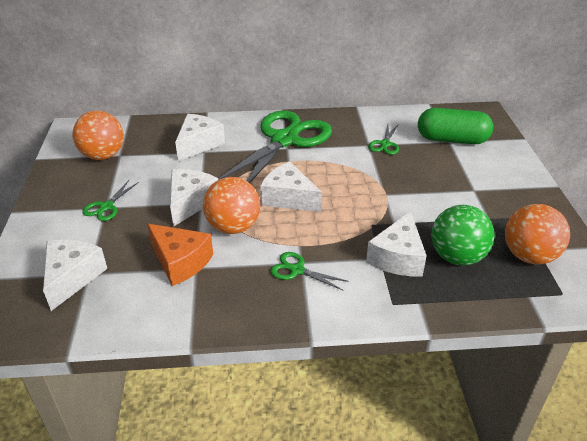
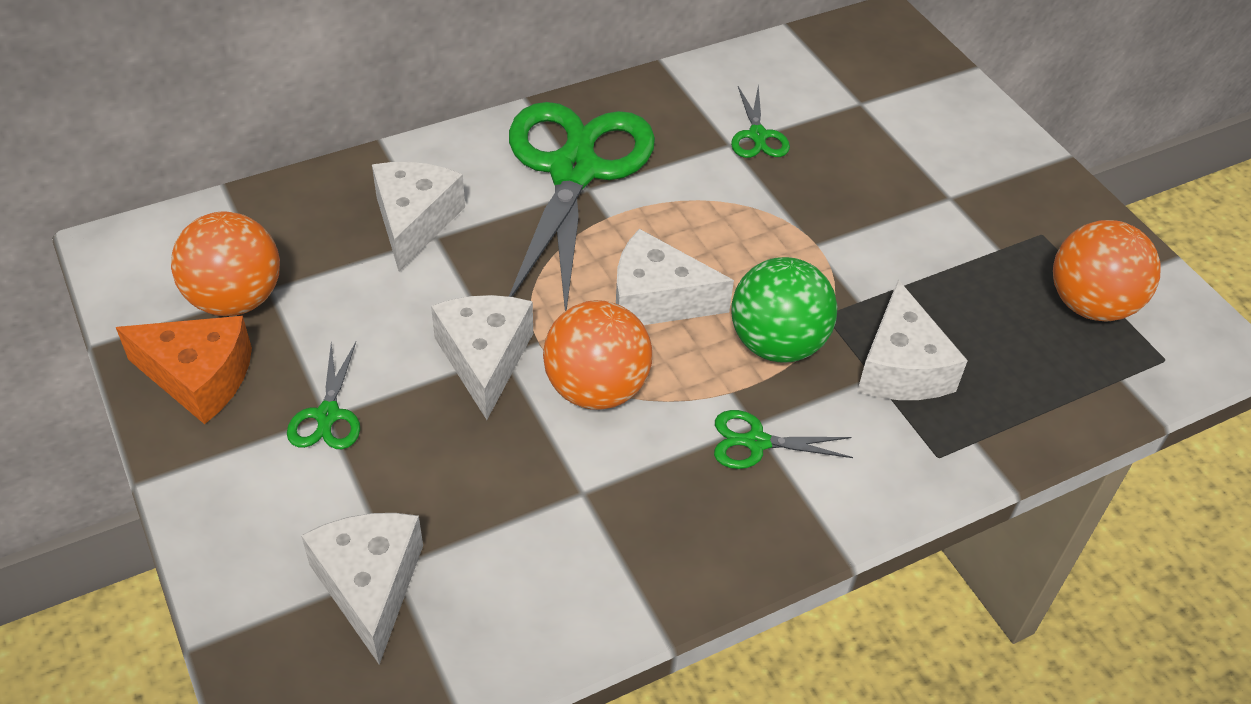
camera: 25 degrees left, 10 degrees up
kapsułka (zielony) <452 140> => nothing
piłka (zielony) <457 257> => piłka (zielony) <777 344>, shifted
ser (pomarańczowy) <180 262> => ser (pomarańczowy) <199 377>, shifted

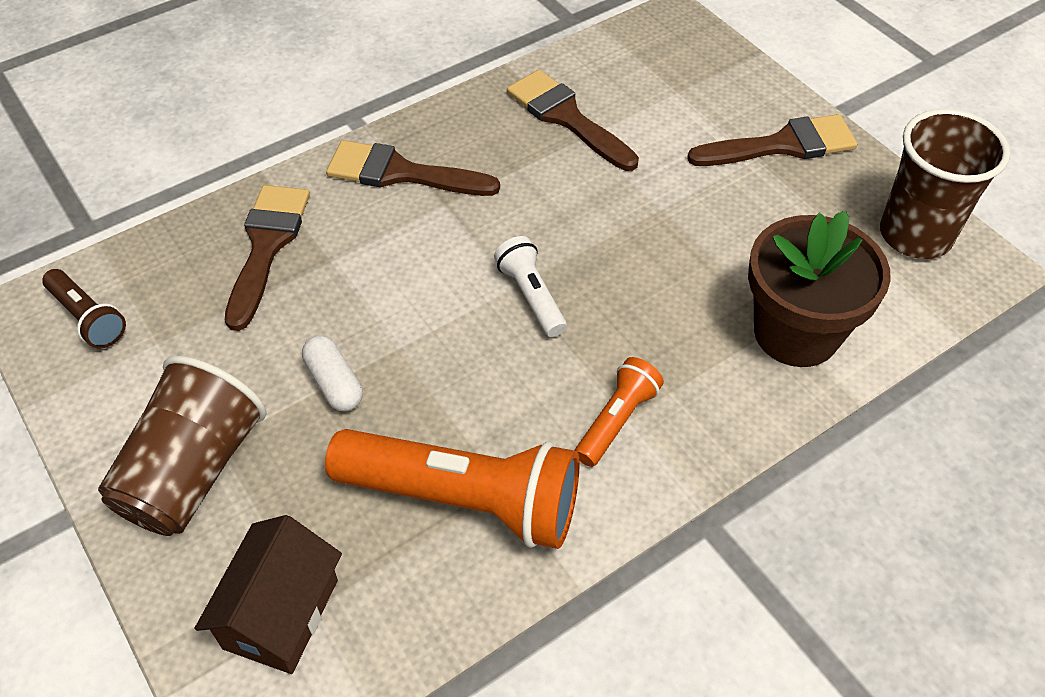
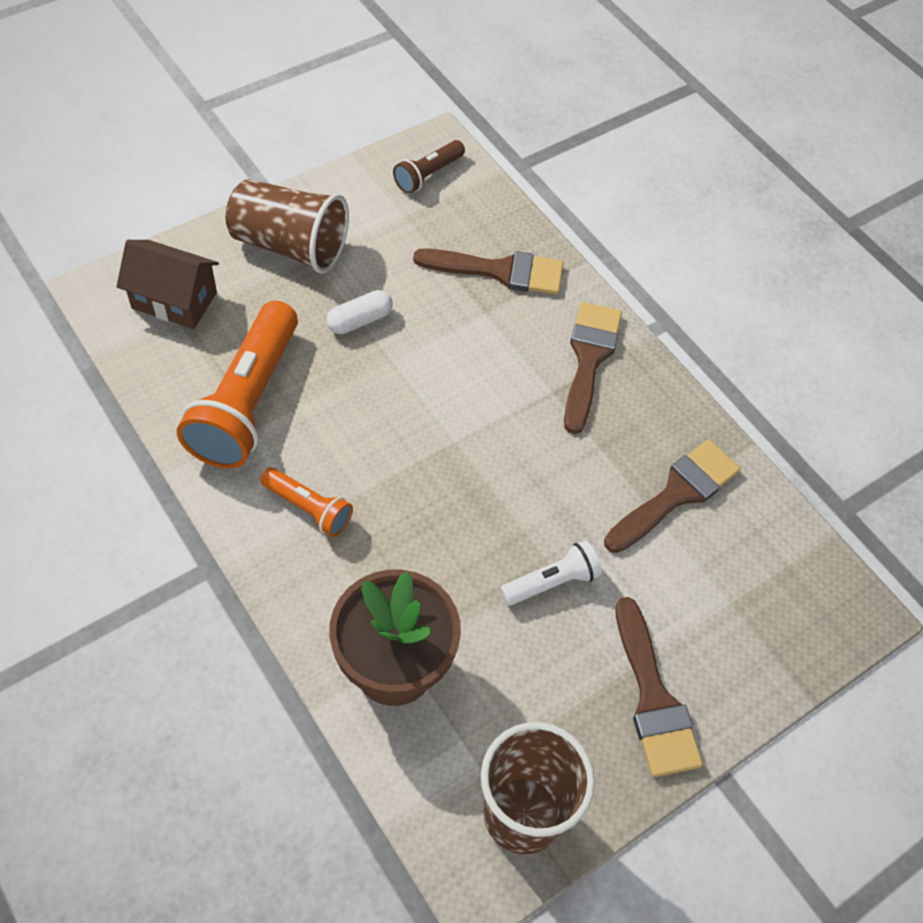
camera: 85 degrees right, 5 degrees up
latarka (biały) <531 296> => latarka (biały) <551 582>, shifted

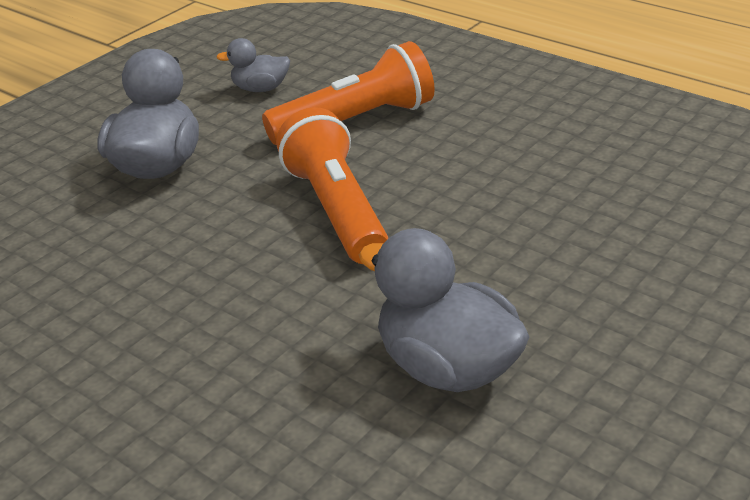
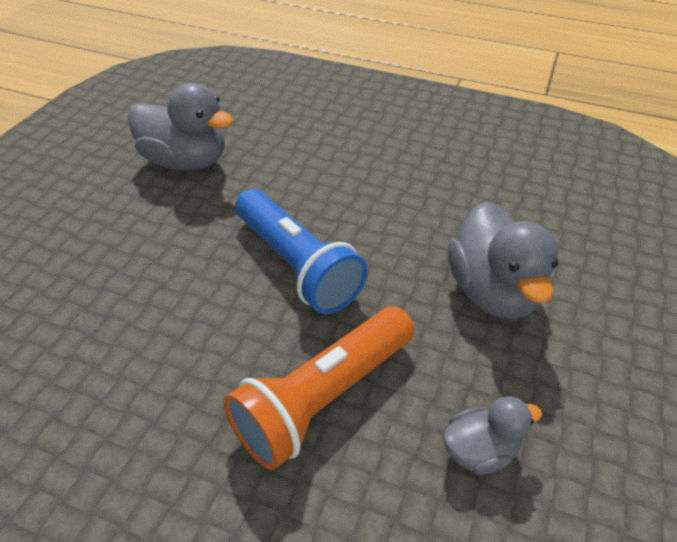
camera: 160 degrees right, 10 degrees up
latarka (pomarańczowy) <336 209> => latarka (niebieski) <296 265>

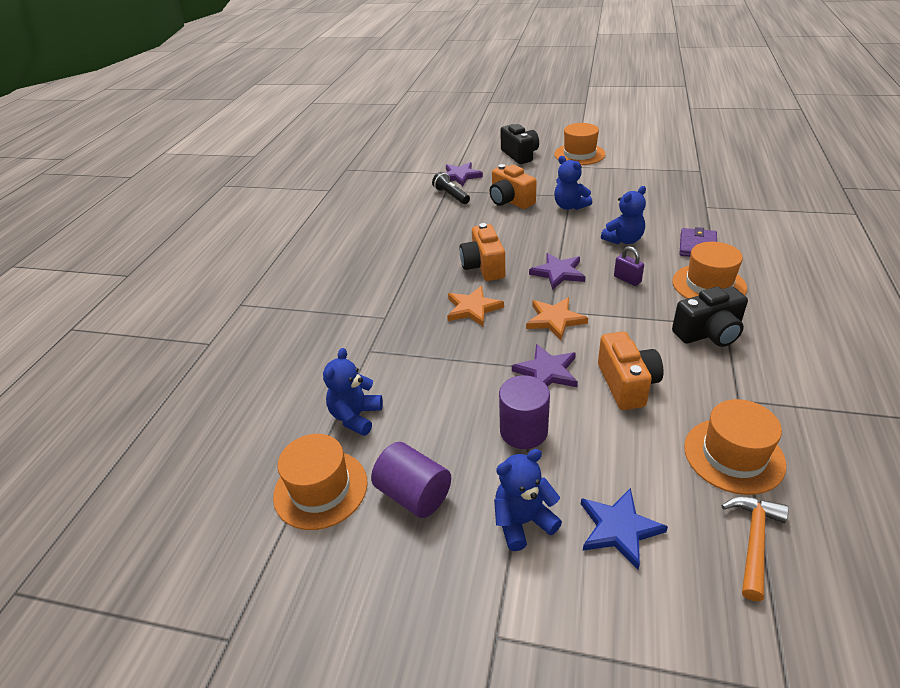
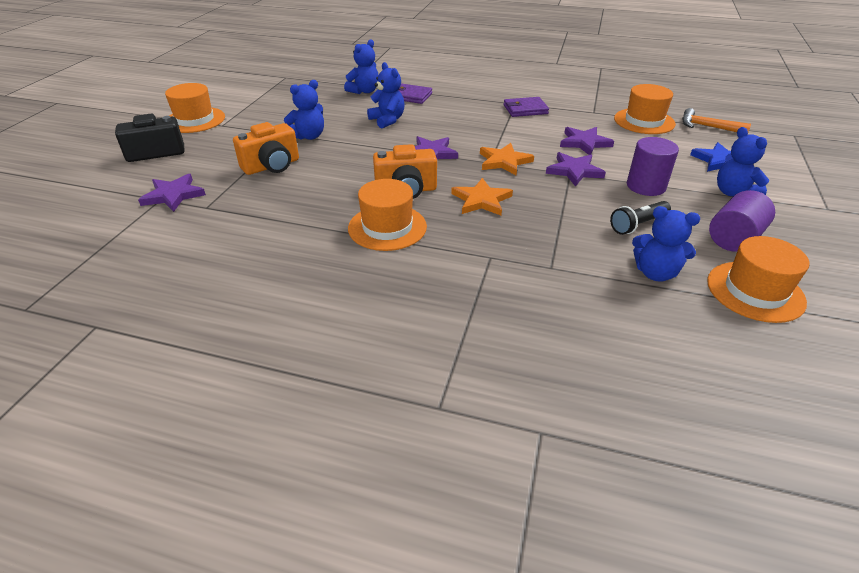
camera: 90 degrees left, 0 degrees up
latarka (czarny) <451 196> => latarka (czarny) <638 225>, shifted
kapelusz (pomarańczowy) <709 285> => kapelusz (pomarańczowy) <387 227>, shifted
kłódka (fioletowy) <627 279> => nothing
aparat fotograficzny (czarny) <709 333> => portfel (fioletowy) <525 109>
aparat fotograficzny (pomarańczowy) <627 384> => gwiazda (fioletowy) <584 143>
nothing => miś (niebieski) <364 91>

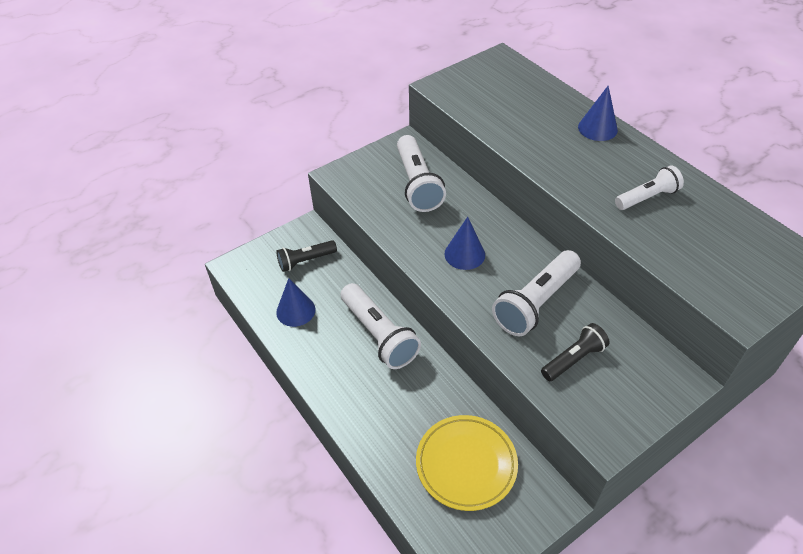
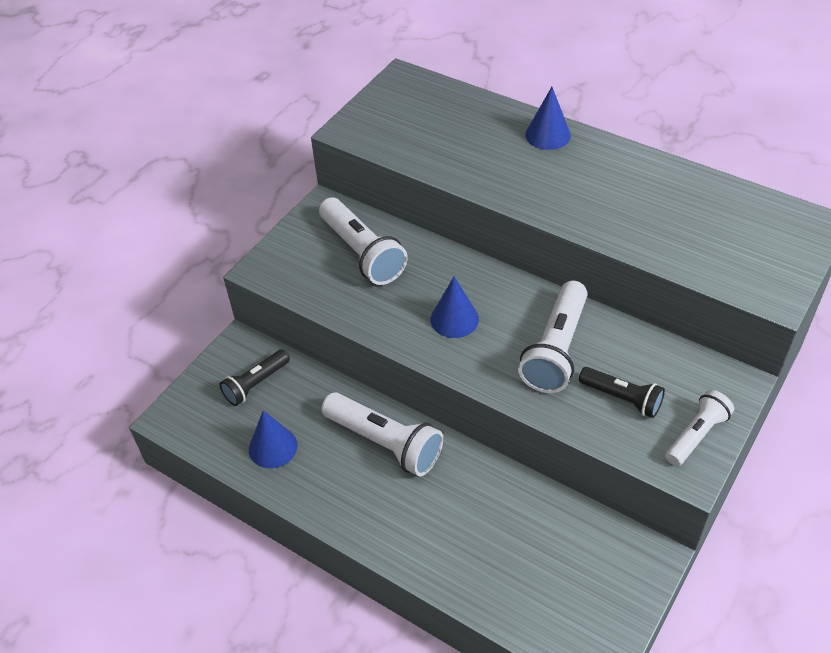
camera: 20 degrees left, 0 degrees up
latarka (biały) <647 197> => latarka (biały) <696 435>, shifted
latarka (czarny) <573 359> => latarka (czarny) <622 398>, 90 degrees clockwise
talerz (żółty) <466 464> => nothing

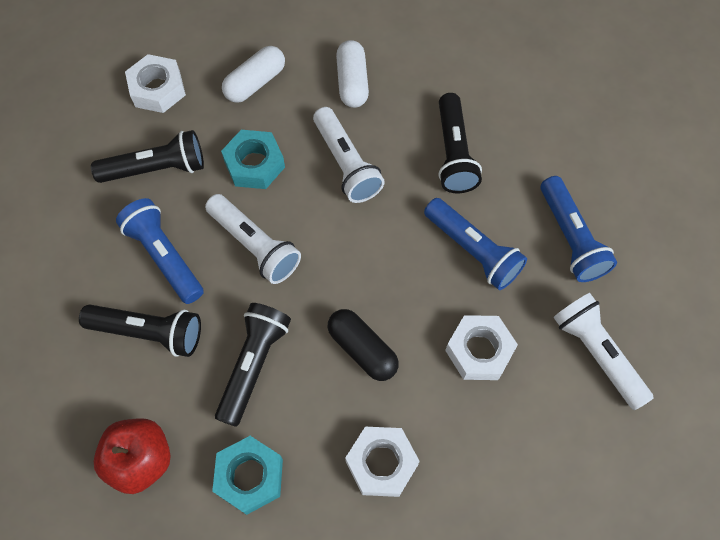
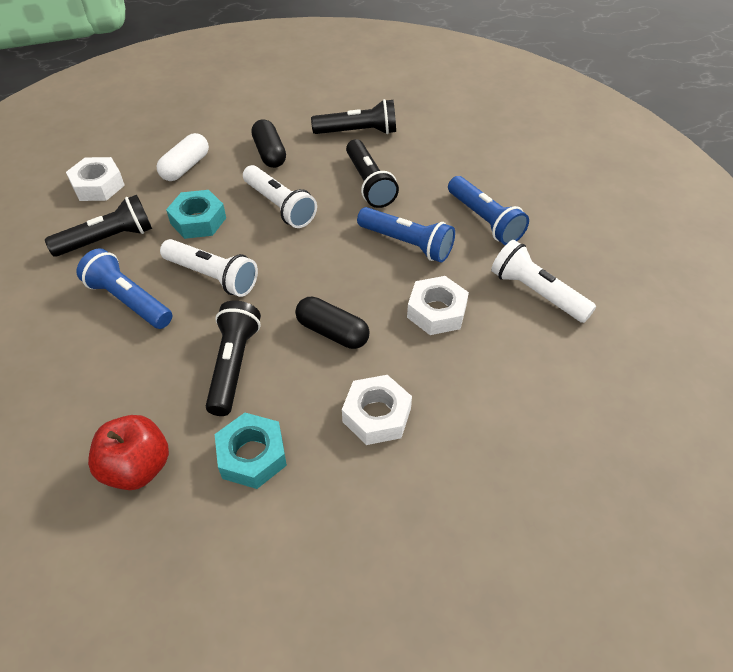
camera: 15 degrees left, 15 degrees down
kapsułka (biały) <352 82> => kapsułka (czarny) <269 153>
latarka (czarny) <149 332> => latarka (czarny) <358 132>, shifted

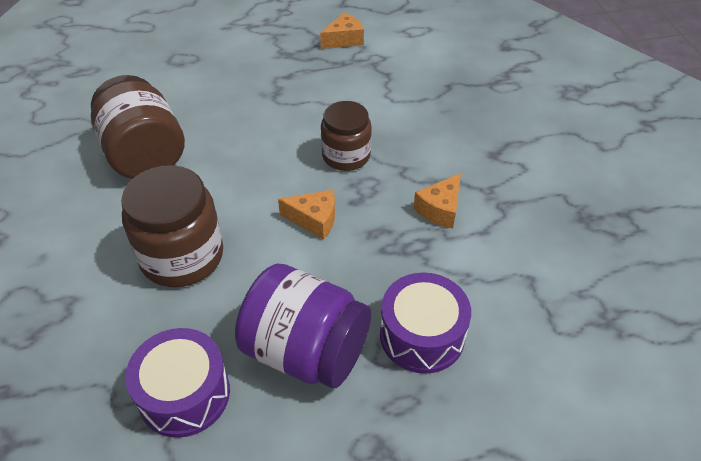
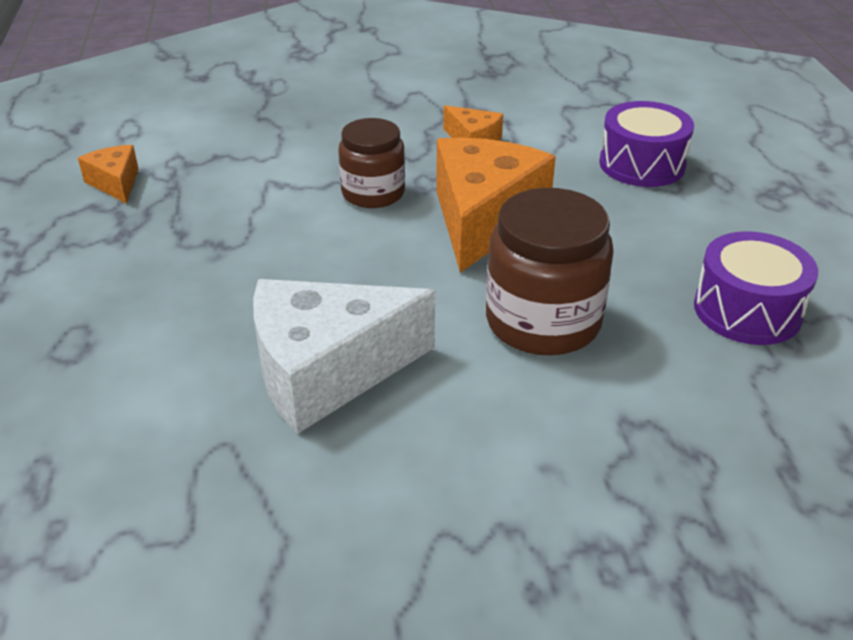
camera: 85 degrees left, 10 degrees down
słoik (brązowy) <144 155> => ser (biały) <327 372>
ser (pomarańczowy) <314 220> => ser (pomarańczowy) <483 219>, x2.08
słoik (fioletowy) <306 351> => nothing

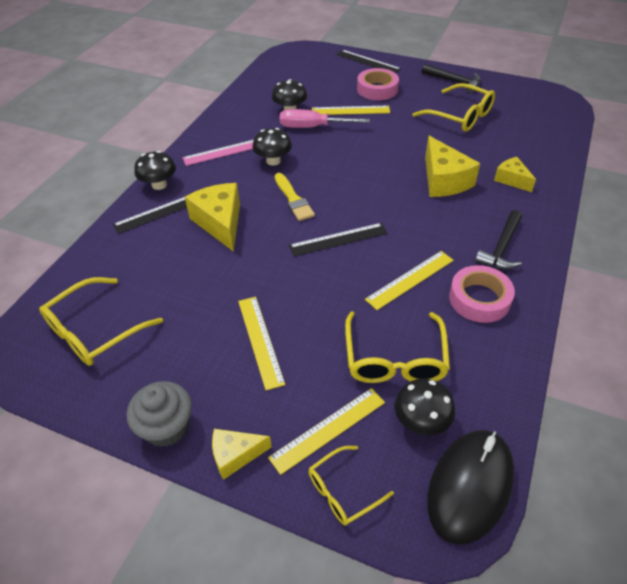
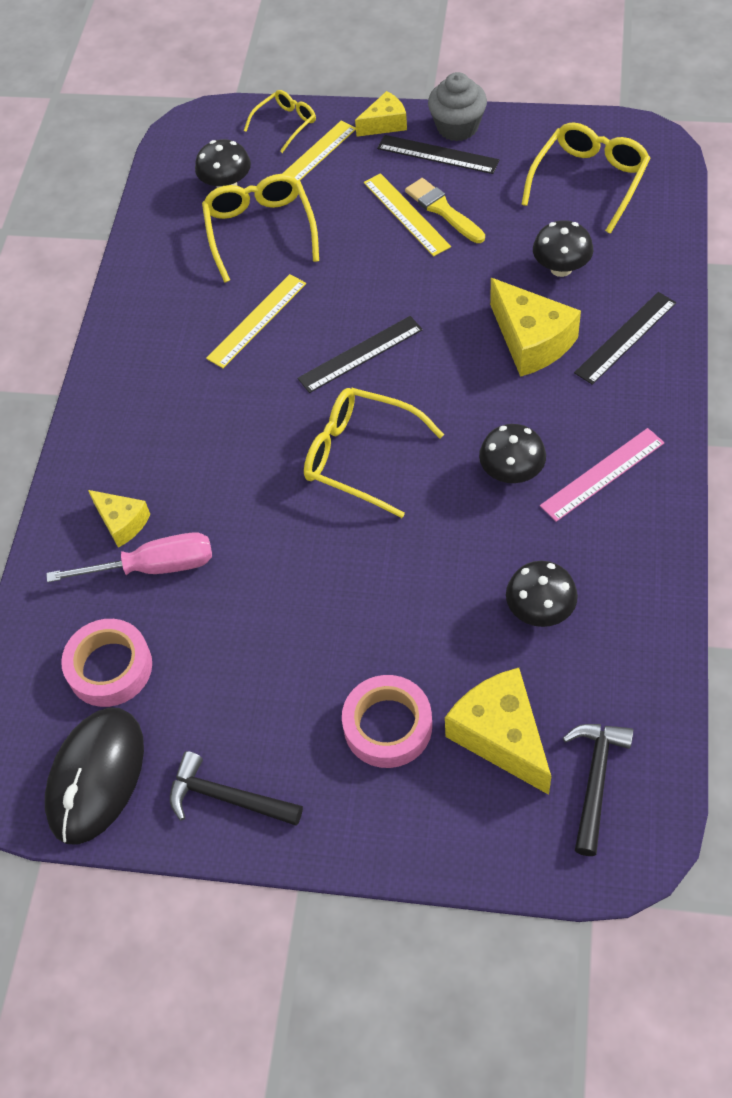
camera: 170 degrees right, 10 degrees up
linijka (czarny) <368 61> => linijka (czarny) <437 154>, shifted
okulary (żółty) <459 116> => okulary (żółty) <361 457>, shifted
linijka (żółty) <350 110> => nothing
śrubokręt (różowy) <313 127> => śrubokręt (różowy) <153 567>, shifted
ser (żółty) <444 180> => ser (żółty) <501 736>, shifted
grzyb (czarny) <159 185> => grzyb (czarny) <561 268>, shifted
pędzel (żółty) <293 199> => pędzel (żółty) <443 210>, shifted
młotek (czarny) <501 248> => młotek (czarny) <595 780>, shifted
taśma klejąca (różowy) <479 299> => taśma klejąca (różowy) <110 667>, shifted
myszka (czarny) <470 486> => myszka (czarny) <96 777>, shifted

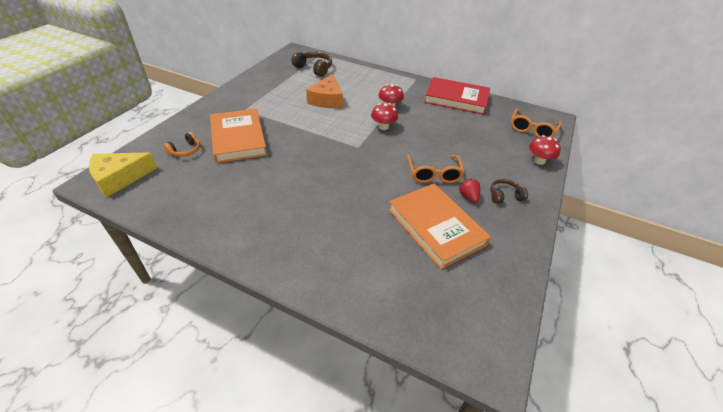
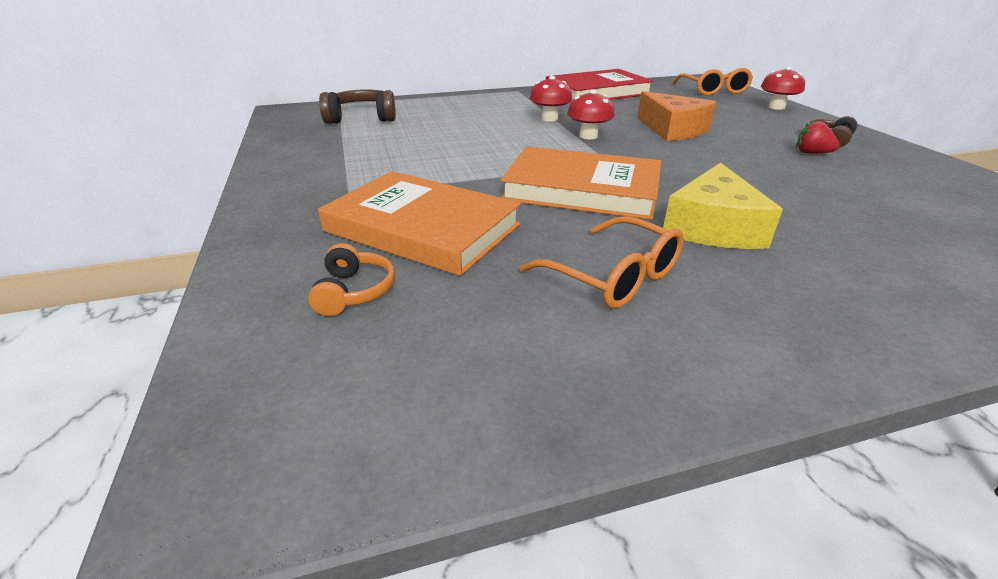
camera: 40 degrees left, 10 degrees down
ser (pomarańczowy) <327 100> => ser (pomarańczowy) <673 129>, shifted
ser (żółty) <120 178> => ser (żółty) <713 227>, shifted
okulary (pomarańczowy) <433 173> => okulary (pomarańczowy) <612 276>, shifted
książka (pomarańczowy) <436 227> => książka (pomarańczowy) <582 189>, shifted

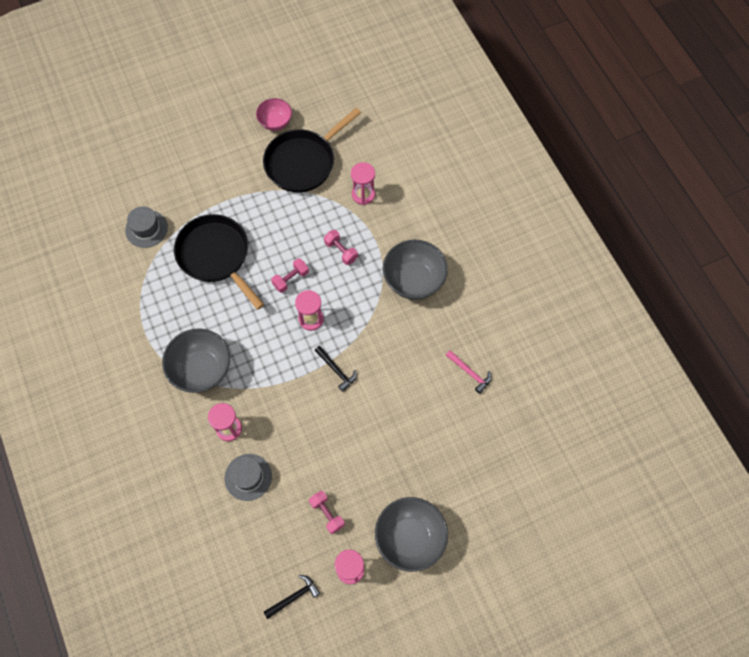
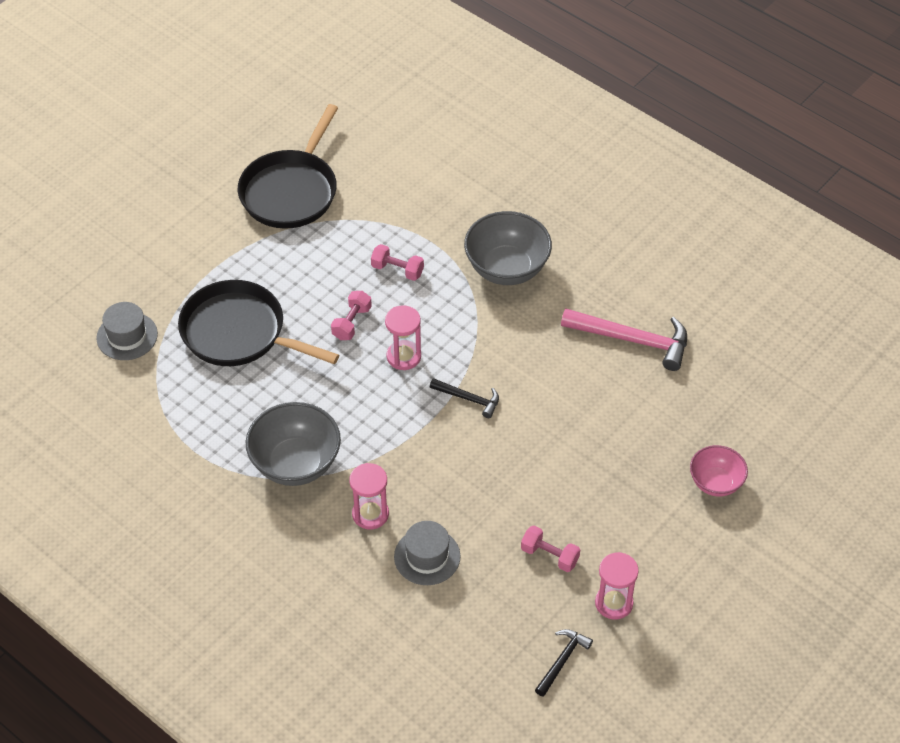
camera: 25 degrees left, 15 degrees down
miska (różowy) <275 122> => miska (różowy) <715 483>, shifted
klepsydra (różowy) <363 194> => nothing
młotek (różowy) <470 373> => młotek (różowy) <633 340>, x1.82
miska (szary) <410 538> => nothing

